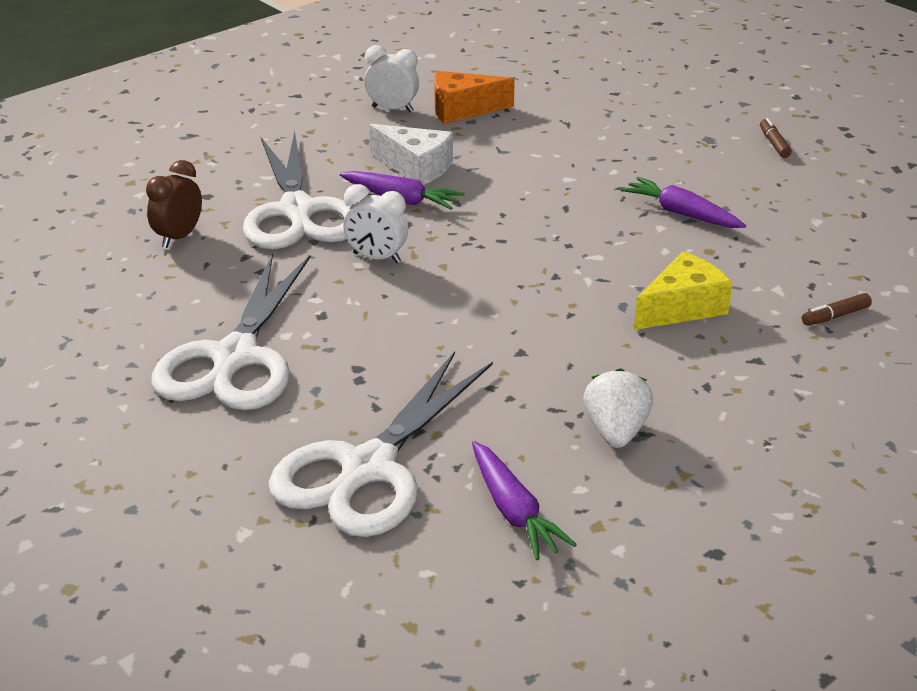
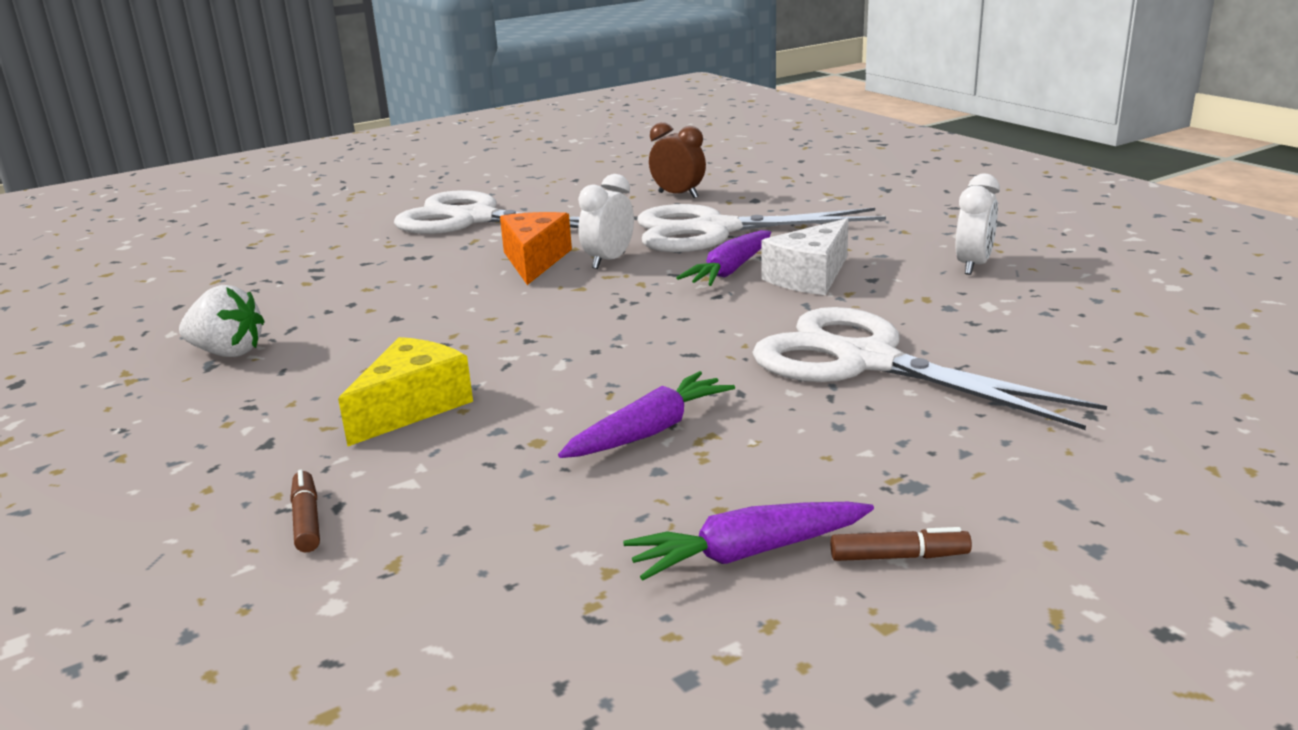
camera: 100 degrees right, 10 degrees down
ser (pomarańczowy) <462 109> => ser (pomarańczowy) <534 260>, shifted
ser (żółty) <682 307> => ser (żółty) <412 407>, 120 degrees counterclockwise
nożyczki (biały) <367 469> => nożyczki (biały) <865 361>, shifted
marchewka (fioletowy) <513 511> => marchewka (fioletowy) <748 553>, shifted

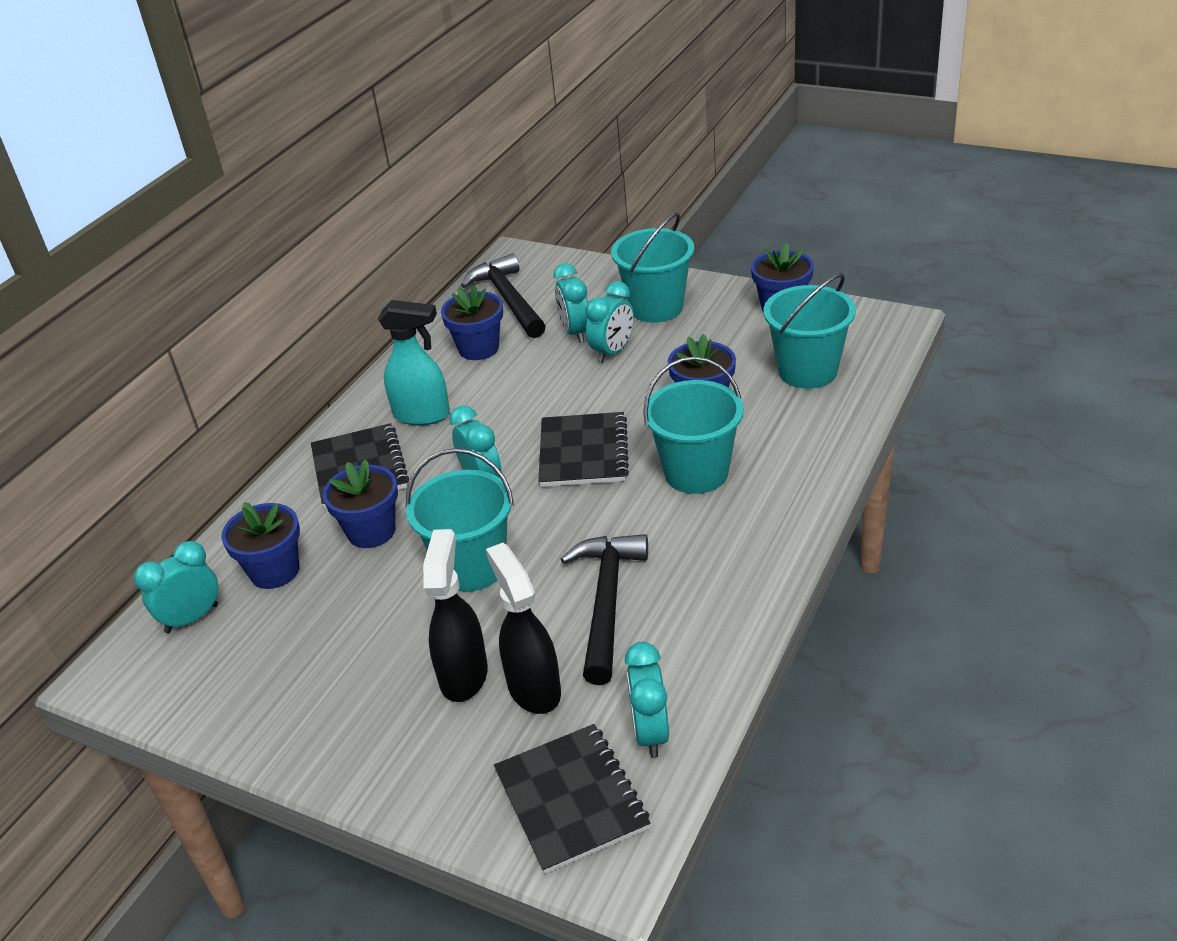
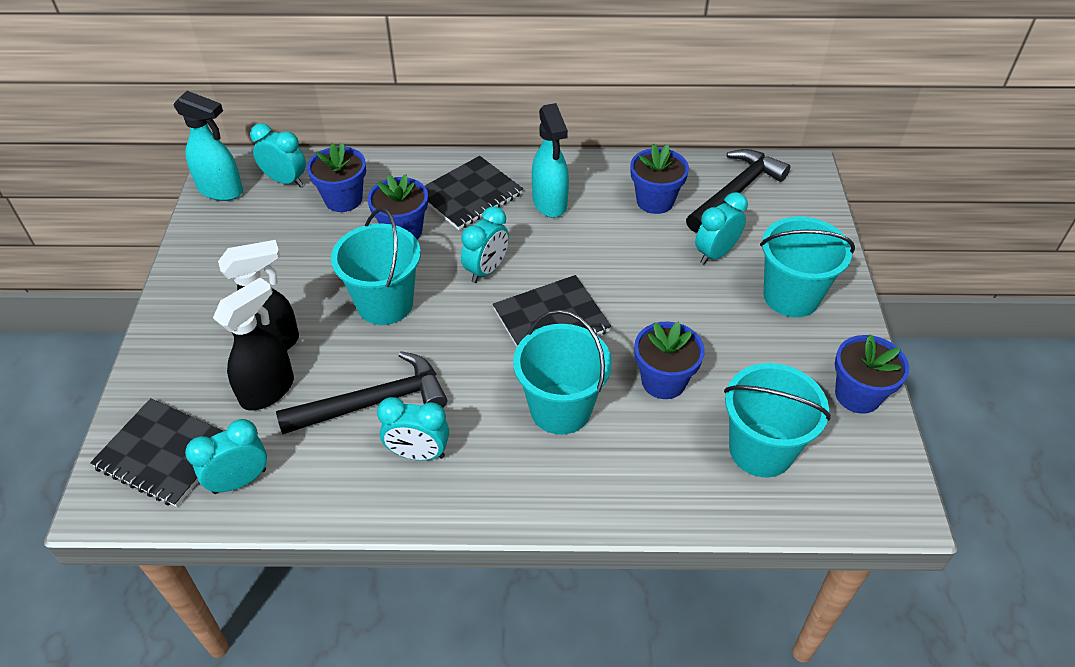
camera: 60 degrees right, 10 degrees up
budzik (turkusowy) <612 352> => budzik (turkusowy) <418 453>, shifted
zeszyt (czarny) <571 800> => zeszyt (czarny) <164 454>, 75 degrees clockwise
nothing => spryskiwacz (turkusowy) <221 190>

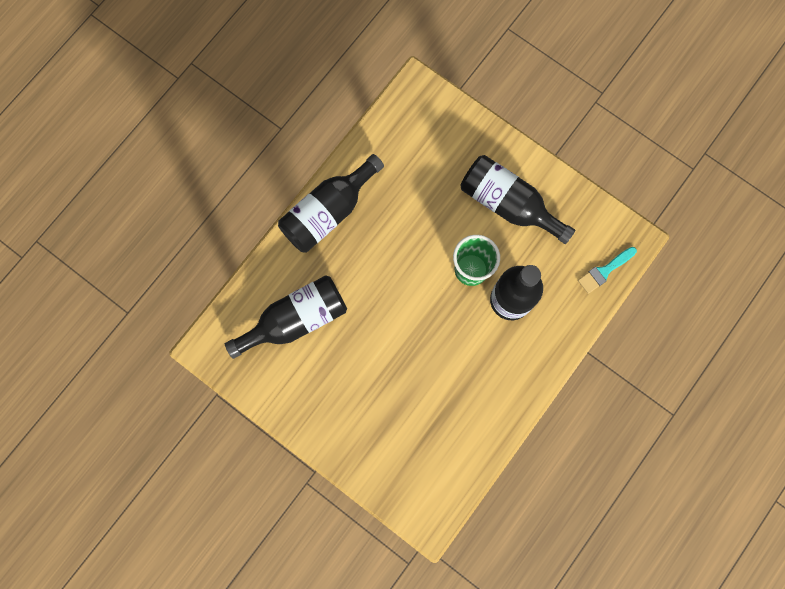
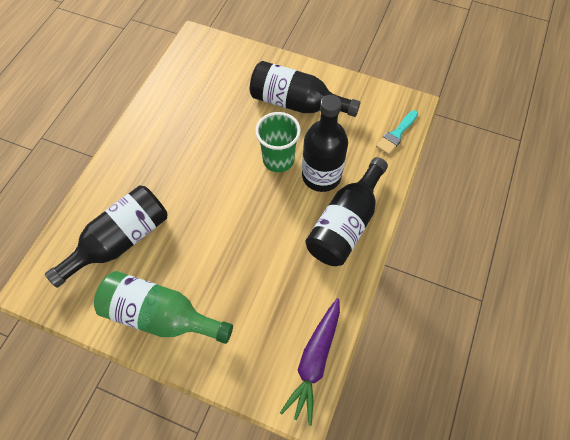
camera: 15 degrees left, 15 degrees down
butelka (czarny) <328 212> => butelka (czarny) <345 224>, shifted
nothing => butelka (zielony) <160 315>
nothing => marchewka (fioletowy) <314 361>

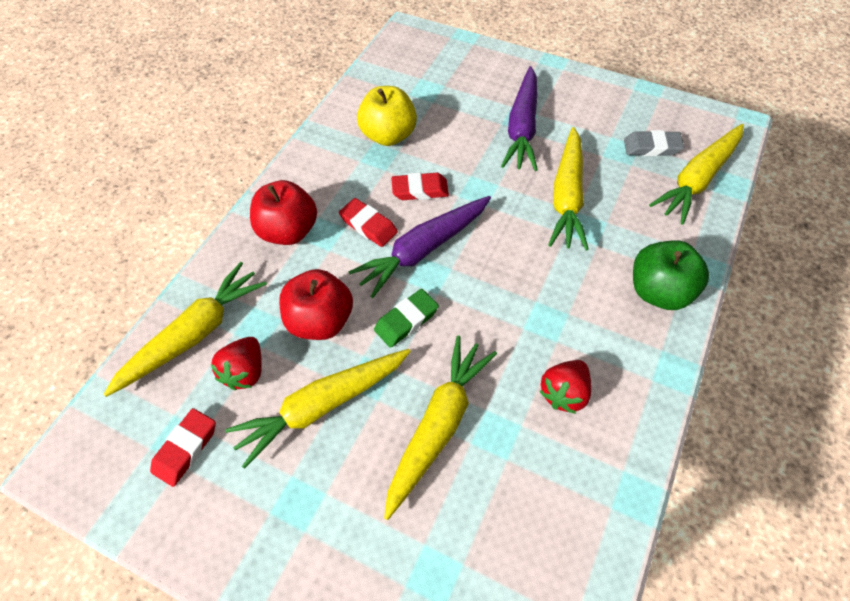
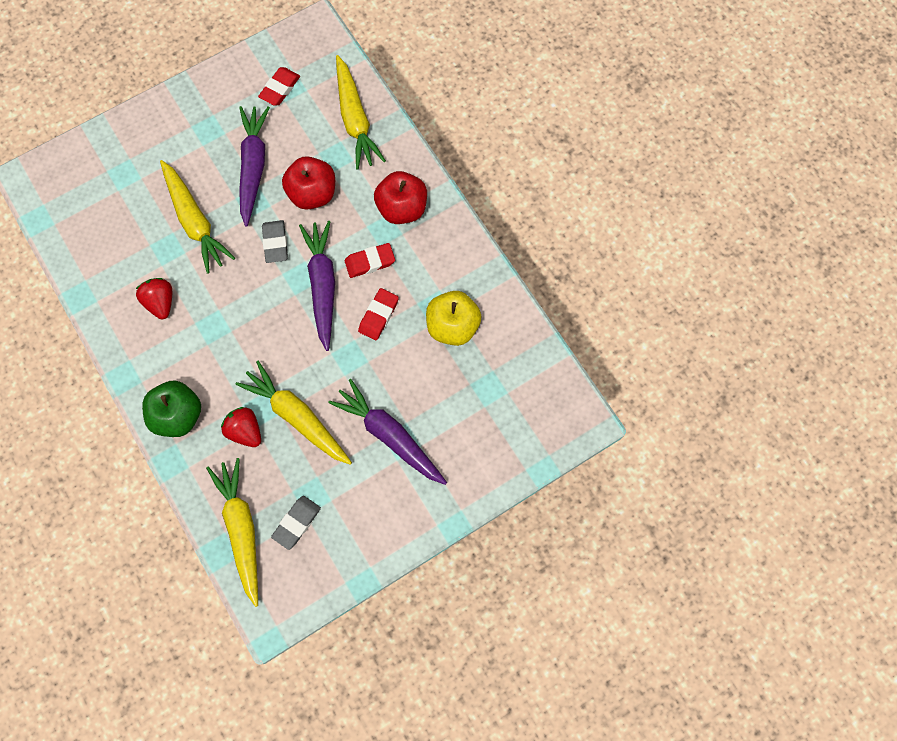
camera: 120 degrees right, 15 degrees up
gumka do mazania (zielony) <406 320> => gumka do mazania (szary) <275 243>
truskawka (czerwony) <245 372> => truskawka (czerwony) <245 431>, shifted
marchewka (żółty) <322 406> => marchewka (fioletowy) <253 167>
gumka do mazania (czerwony) <186 448> => gumka do mazania (czerwony) <280 88>, 60 degrees clockwise

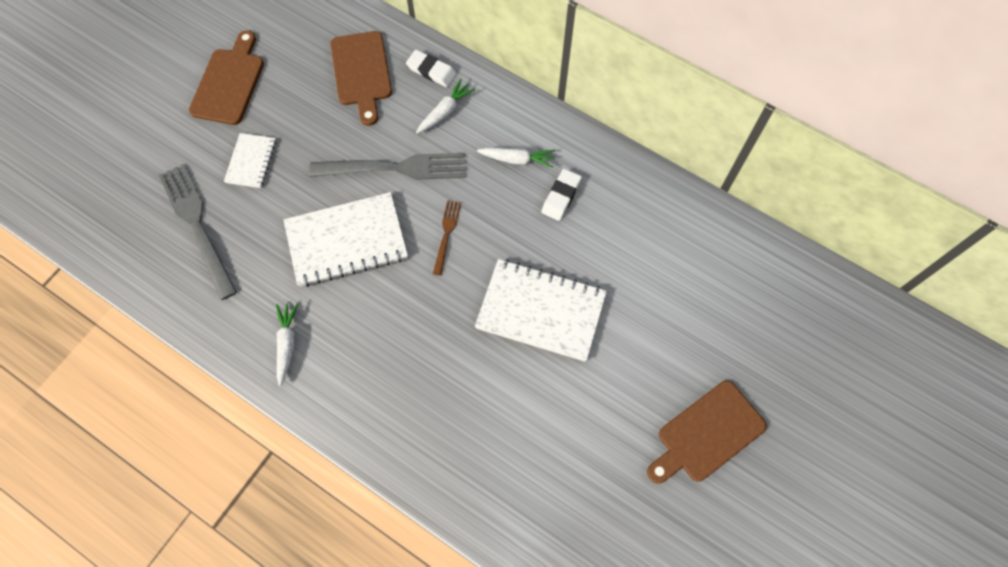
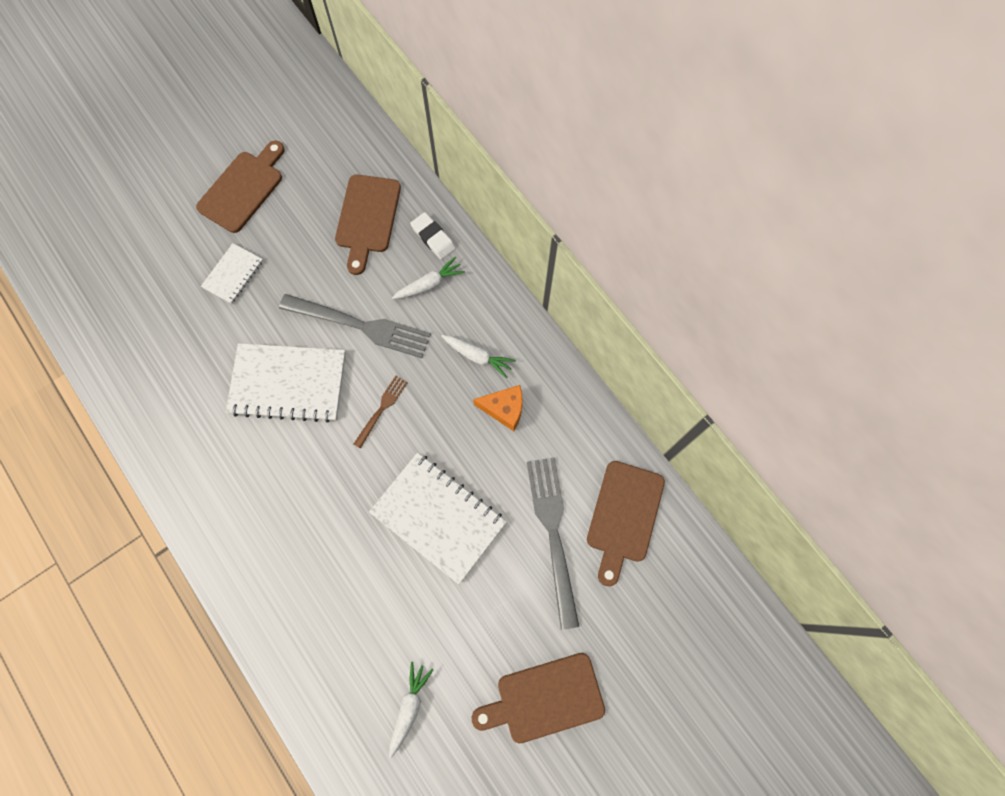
camera: 20 degrees right, 5 degrees up
widelec (szary) <197 225> => widelec (szary) <553 532>, shifted
gumka do mazania (biały) <561 196> => ser (pomarańczowy) <504 409>
marchewka (biały) <287 344> => marchewka (biały) <409 707>, shifted
nothing => deska do krojenia (brązowy) <624 516>

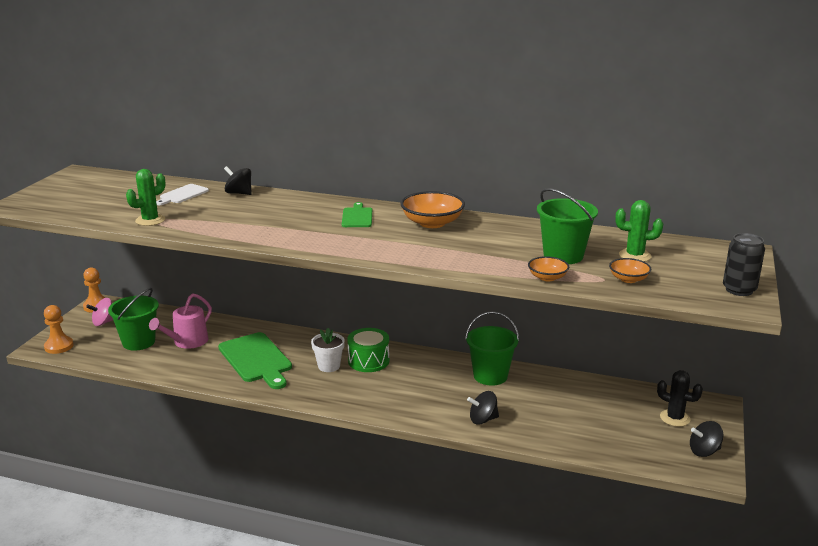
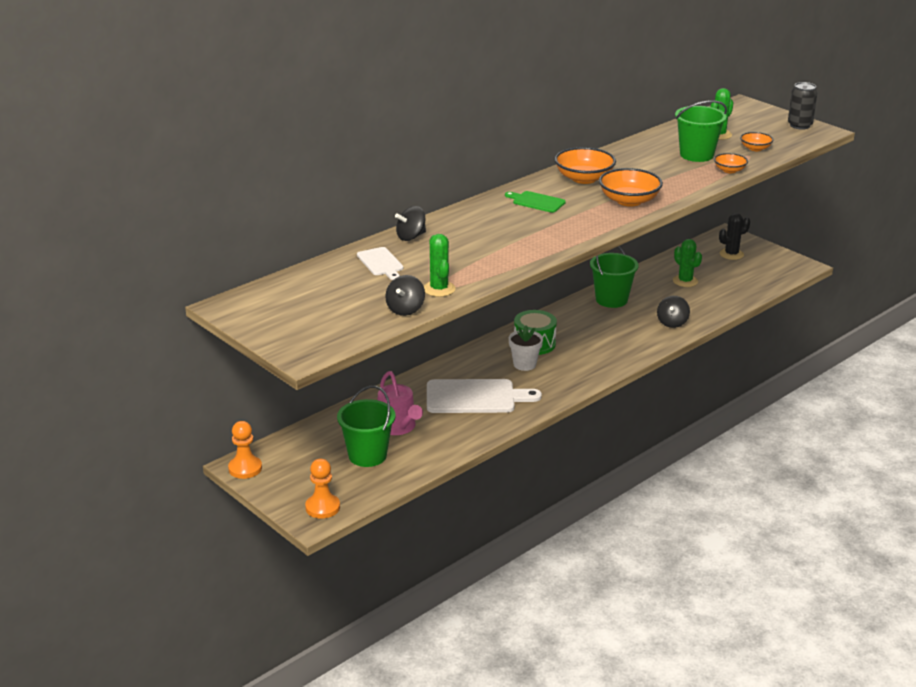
camera: 60 degrees left, 5 degrees up
bączek (różowy) <104 322> => nothing
deska do krojenia (zielony) <256 359> => deska do krojenia (biały) <475 397>
bączek (czarny) <704 451> => bączek (czarny) <405 309>, shifted
nothing => miska (pomarańczowy) <629 201>
nothing => kaktus (zielony) <685 281>

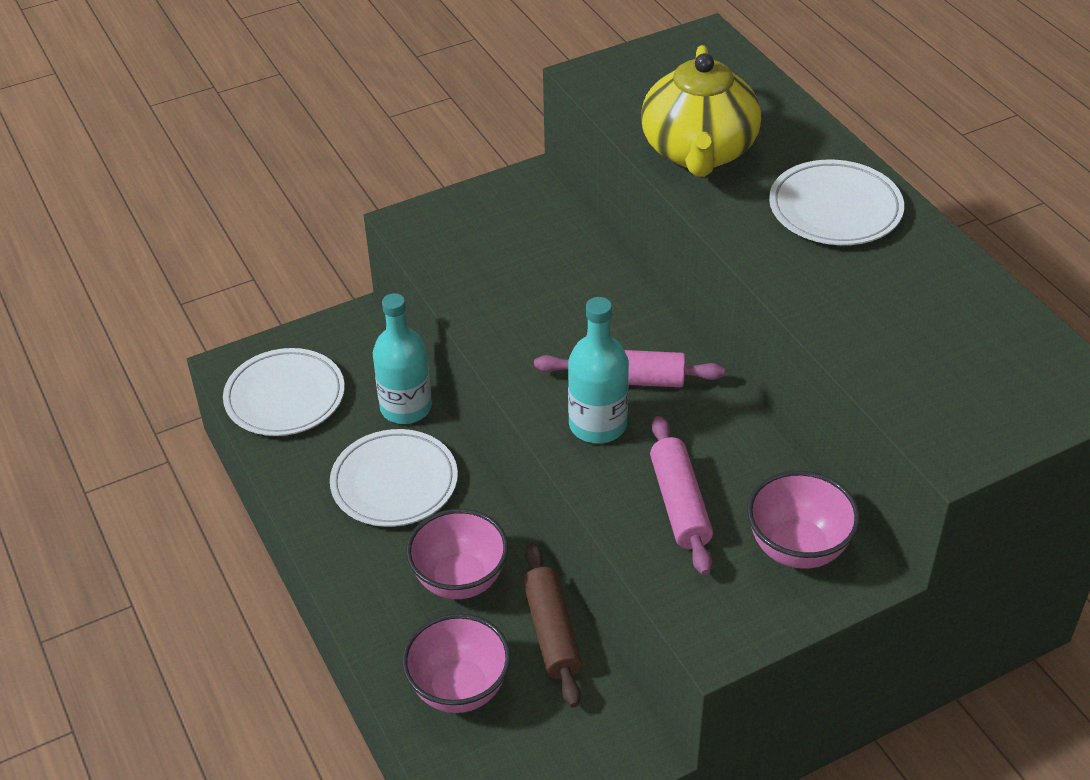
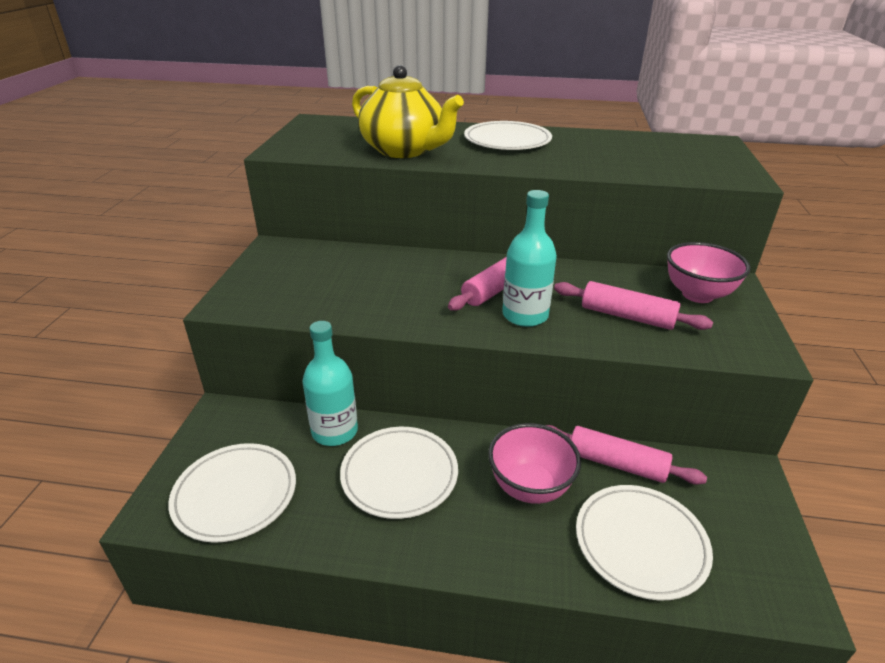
camera: 55 degrees left, 10 degrees down
wałek do ciasta (brązowy) <552 632> => wałek do ciasta (różowy) <616 463>
miska (różowy) <459 689> => talerz (biały) <640 543>

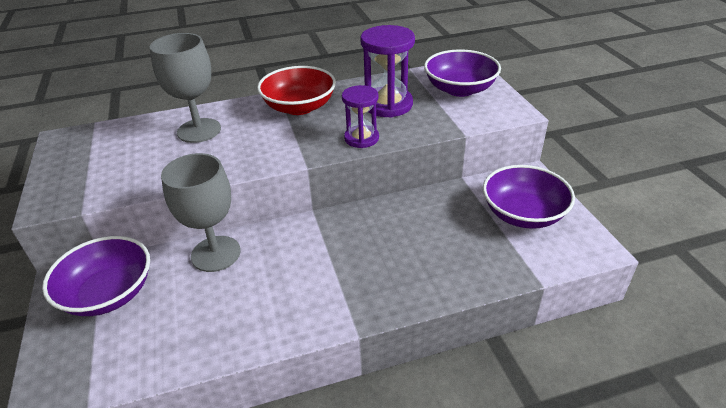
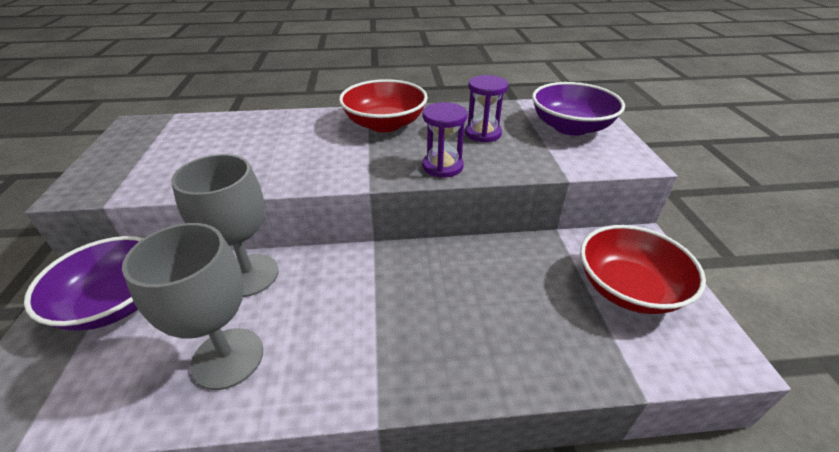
camera: 10 degrees right, 0 degrees up
klepsydra (fioletowy) <387 104> => klepsydra (fioletowy) <483 133>, x0.64
kielich (szary) <199 130> => kielich (szary) <228 358>, shifted
miska (fioletowy) <523 214> => miska (czerwony) <628 288>

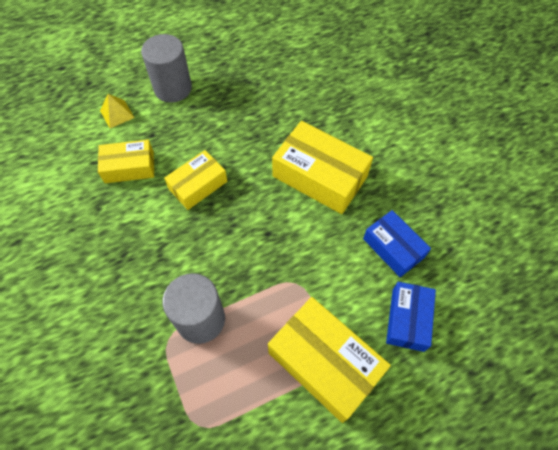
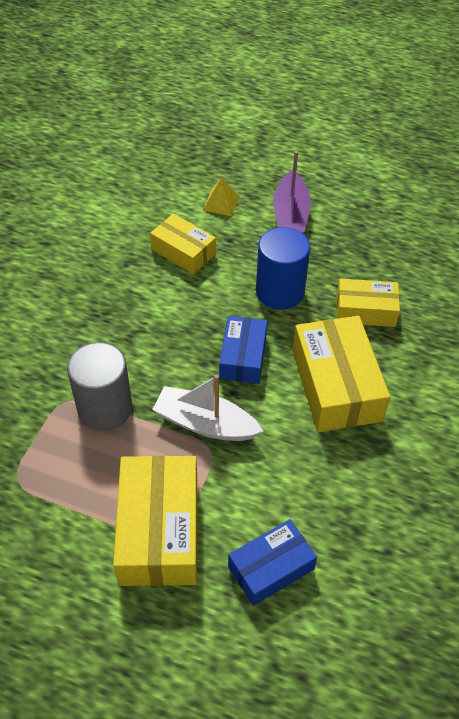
camera: 45 degrees right, 10 degrees down
walec (szary) <173 88> => łódka (fioletowy) <290 215>
pudełko (żółty) <198 185> => pudełko (żółty) <365 310>, shifted
pudełko (niebieski) <393 248> => pudełko (niebieski) <243 357>, shifted
nothing => walec (niebieski) <280 292>
nothing => łódka (biały) <205 424>

